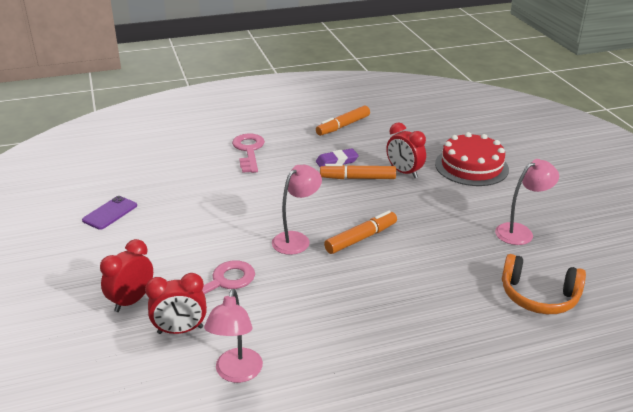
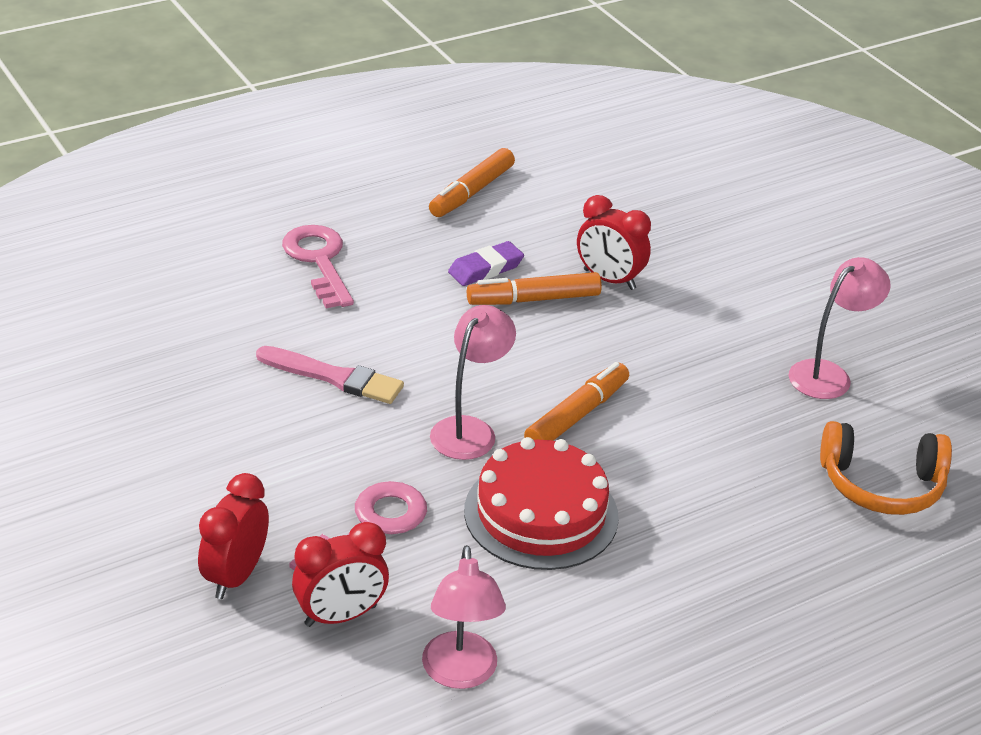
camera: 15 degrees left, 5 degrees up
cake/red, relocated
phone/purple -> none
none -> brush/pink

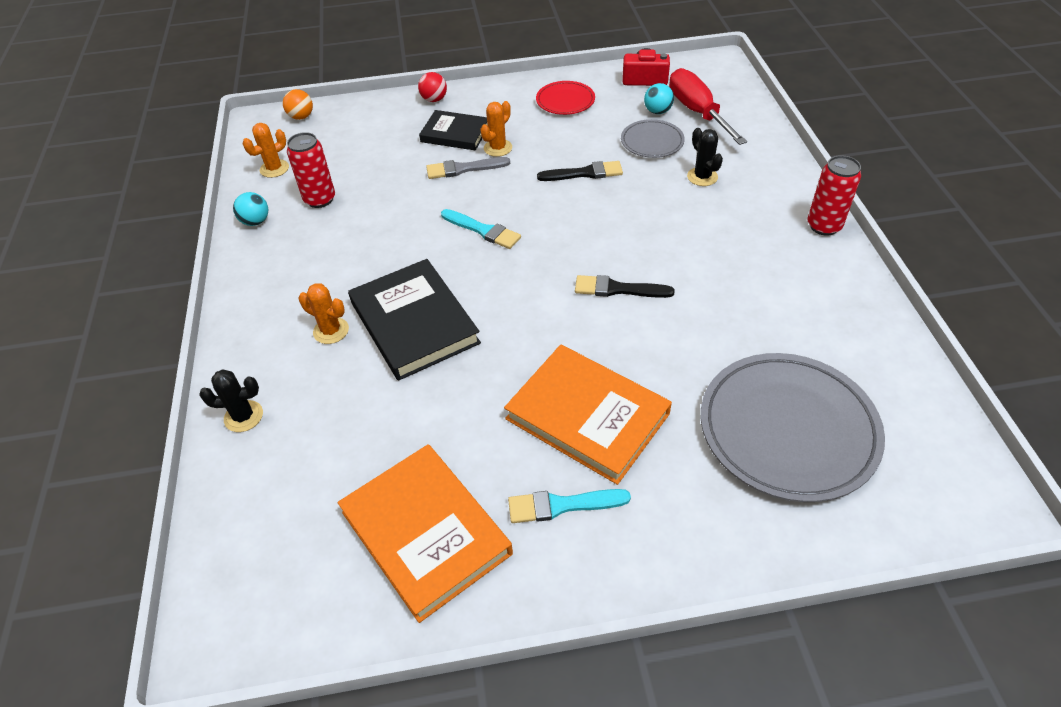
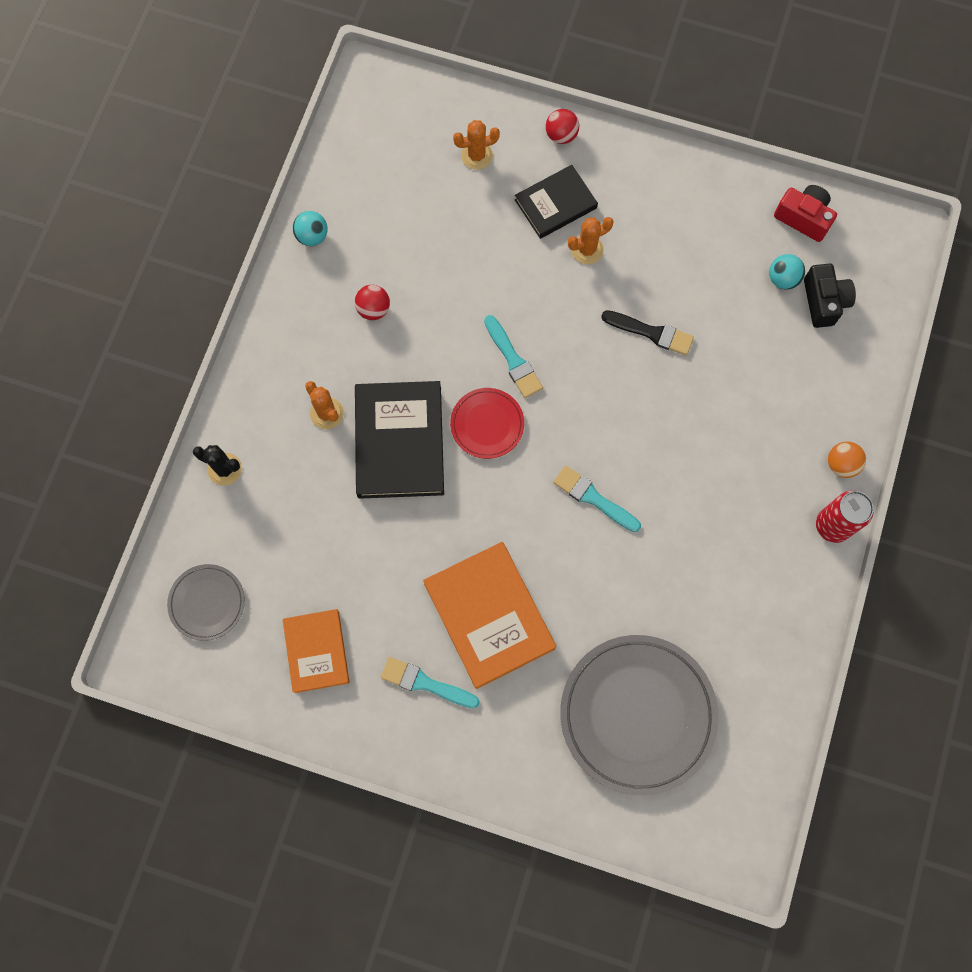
camera: 25 degrees right, 25 degrees up
screwdriver/red -> camera/black
plate/red, relocated
ball/orange, relocated
book/black (no. 2 from left), 75 degrees counterclockwise
plate/grey (no. 1 from left), relocated
cactus/orange (no. 1 from left in the first image) -> cactus/orange (no. 2 from left), relocated
cactus/black (no. 2 from left) -> none
can/red (no. 1 from left) -> none
brush/grey -> none
brush/black (no. 2 from left) -> brush/turquoise (no. 3 from left)
book/orange (no. 1 from left), x0.62
none -> ball/red (no. 1 from left)

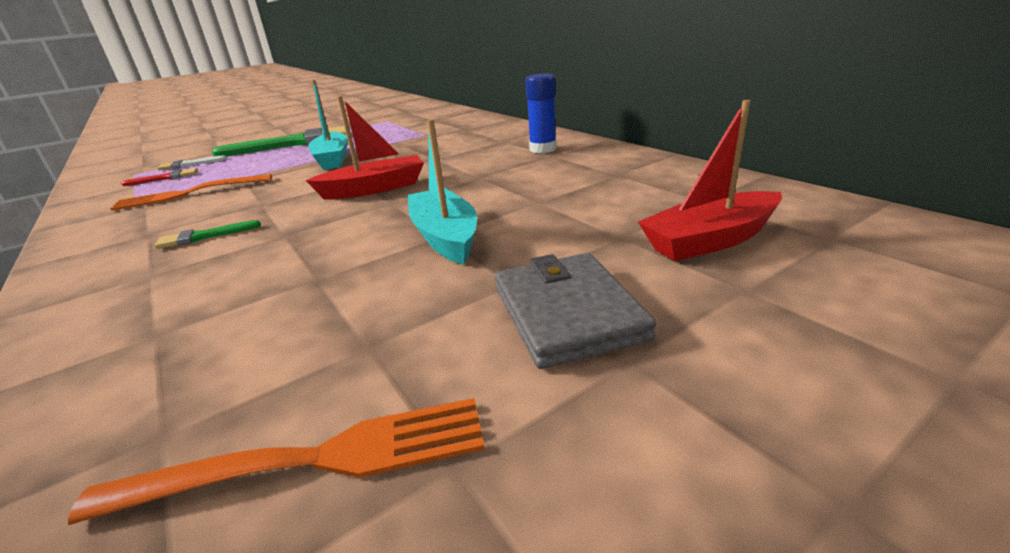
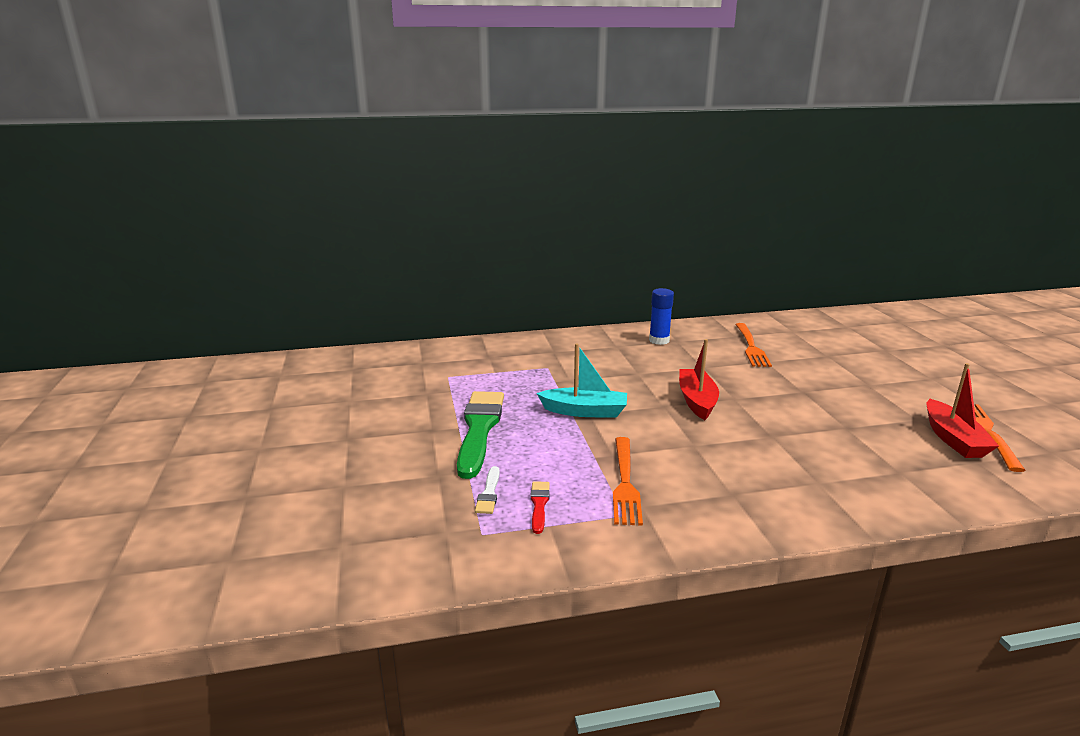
camera: 70 degrees left, 5 degrees down
boat/red (no. 2 from left), relocated
boat/turquoise (no. 2 from left) -> none
brush/green (no. 1 from left) -> none
wallet/grey -> none
none -> fork/orange (no. 2 from left)

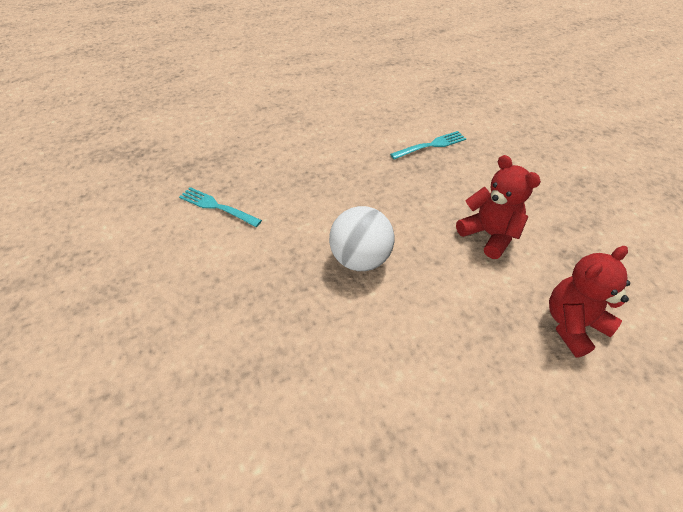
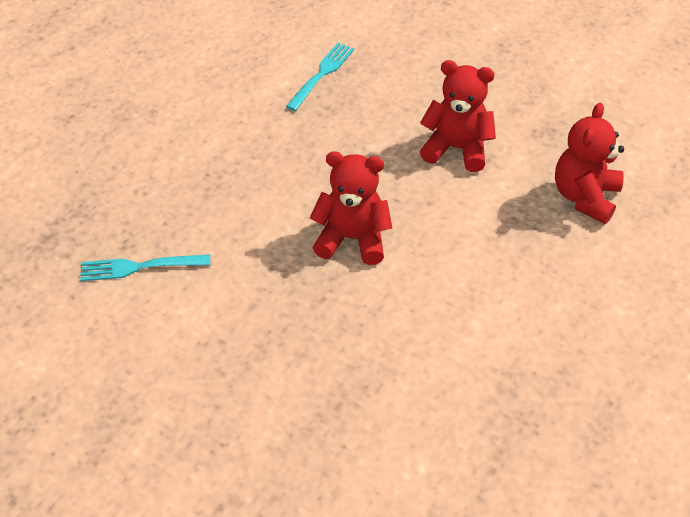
camera: 35 degrees left, 0 degrees up
ball/white -> teddy bear/red (no. 1 from left)

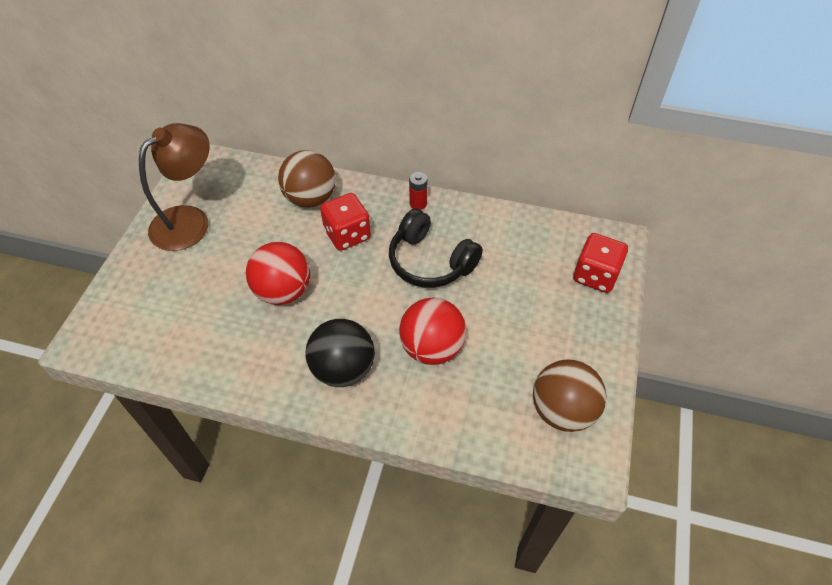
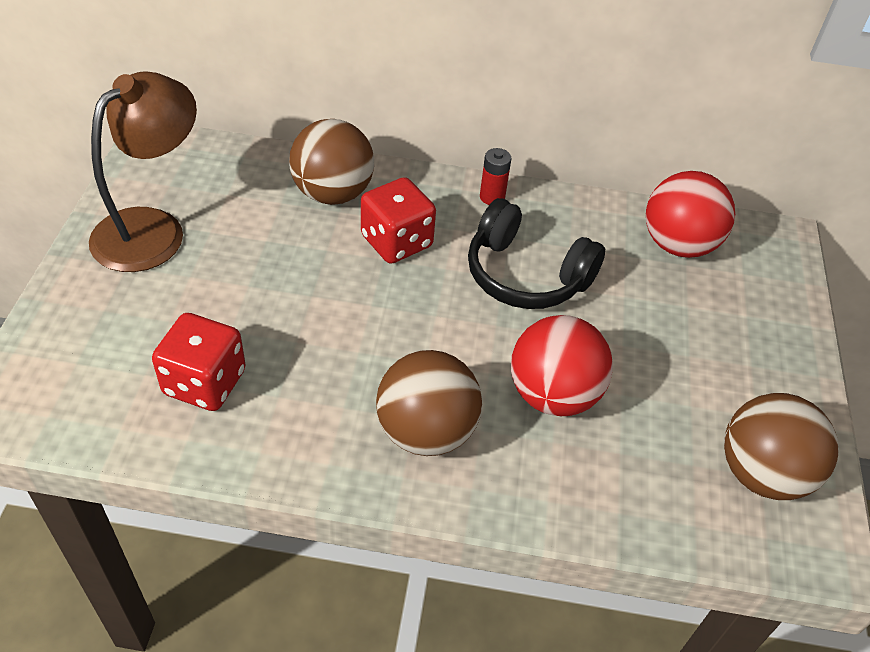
camera: 10 degrees left, 5 degrees down
dice/red (no. 2 from left in the first image) -> dice/red (no. 1 from left), relocated
ball/red (no. 1 from left in the first image) -> ball/red (no. 2 from left), relocated
ball/black -> ball/brown (no. 2 from left)

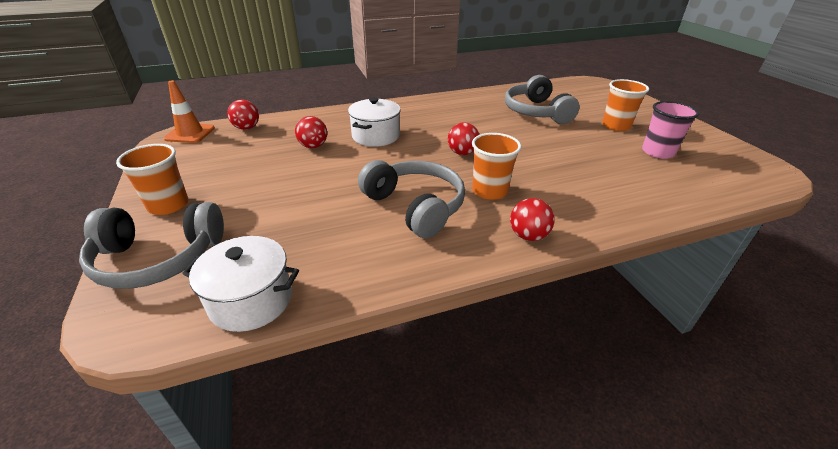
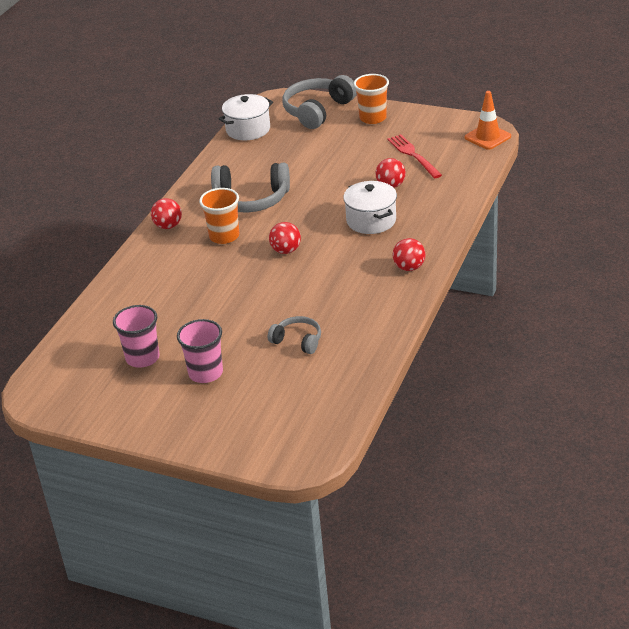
camera: 135 degrees right, 0 degrees up
headphones/grey (no. 3 from left in the first image) -> headphones/grey (no. 2 from left), x0.55
cup/orange (no. 3 from left) -> cup/pink (no. 2 from left)
ball/red (no. 1 from left in the first image) -> ball/red (no. 4 from left), relocated
none -> fork/red

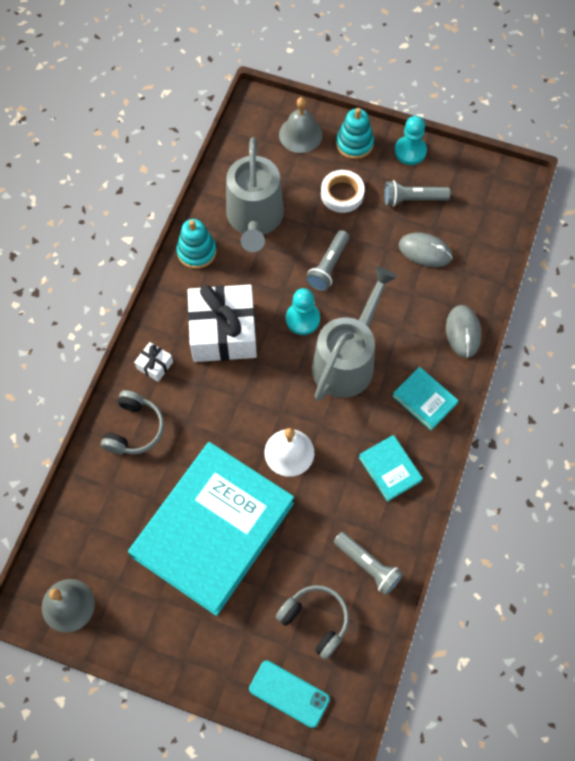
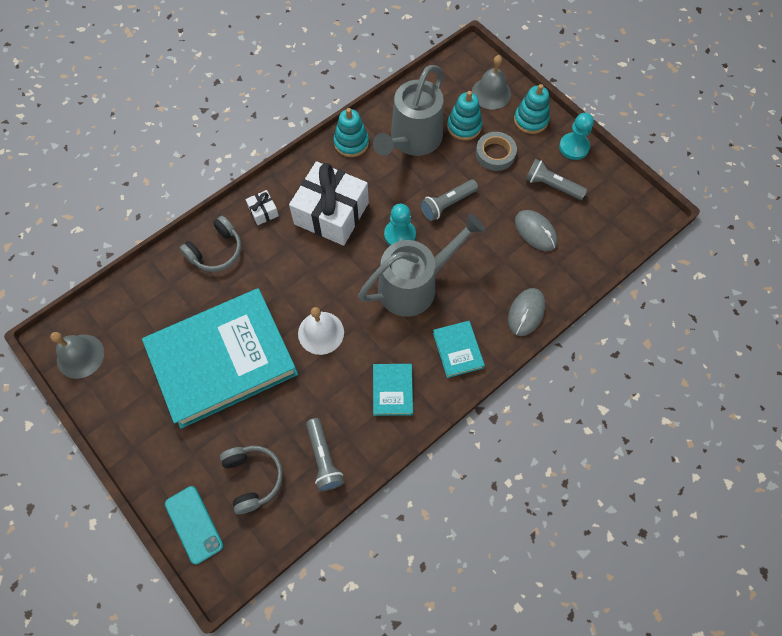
camera: 30 degrees right, 0 degrees up
tape/white -> tape/grey
none -> stacking toy/turquoise (no. 2 from left)

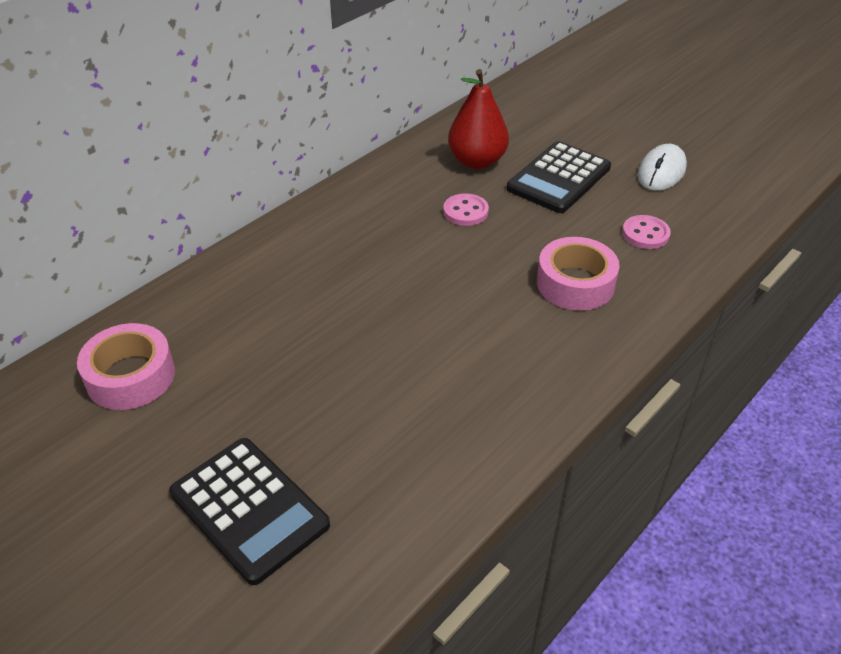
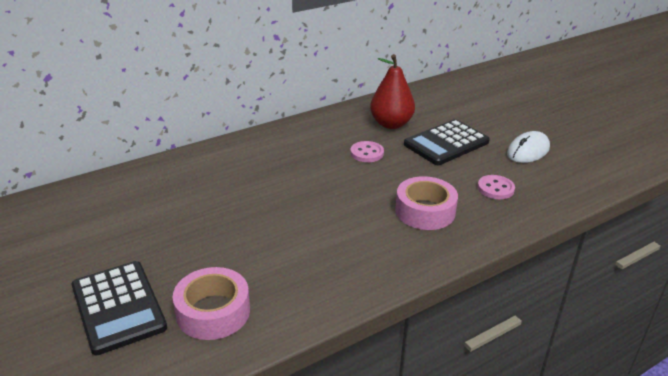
camera: 15 degrees right, 10 degrees down
tape/pink (no. 1 from left), relocated

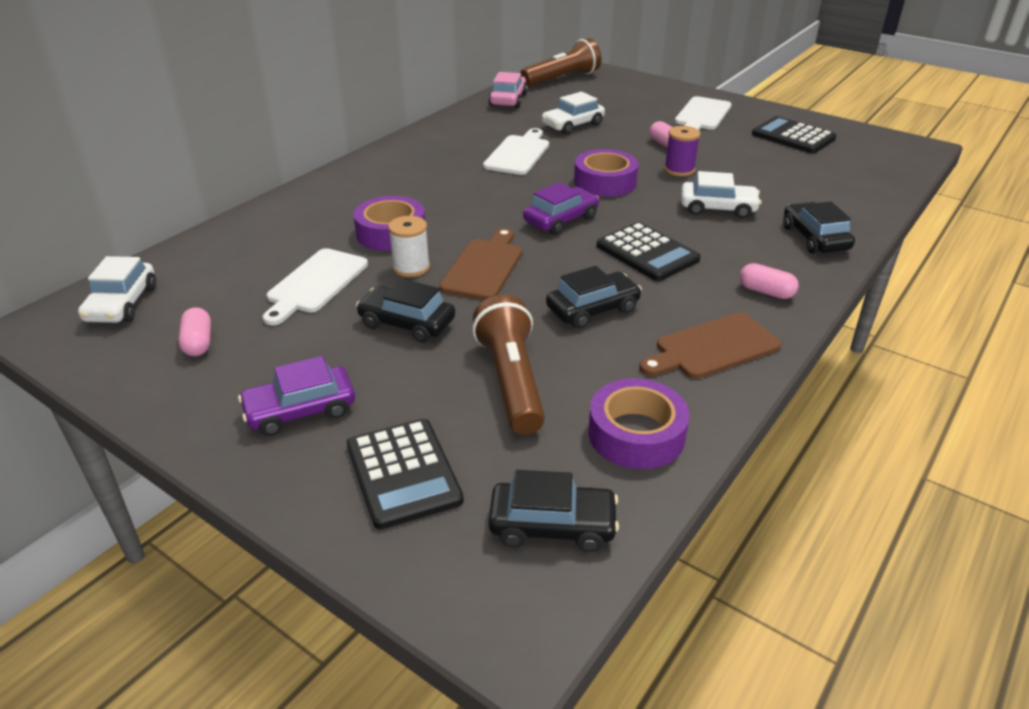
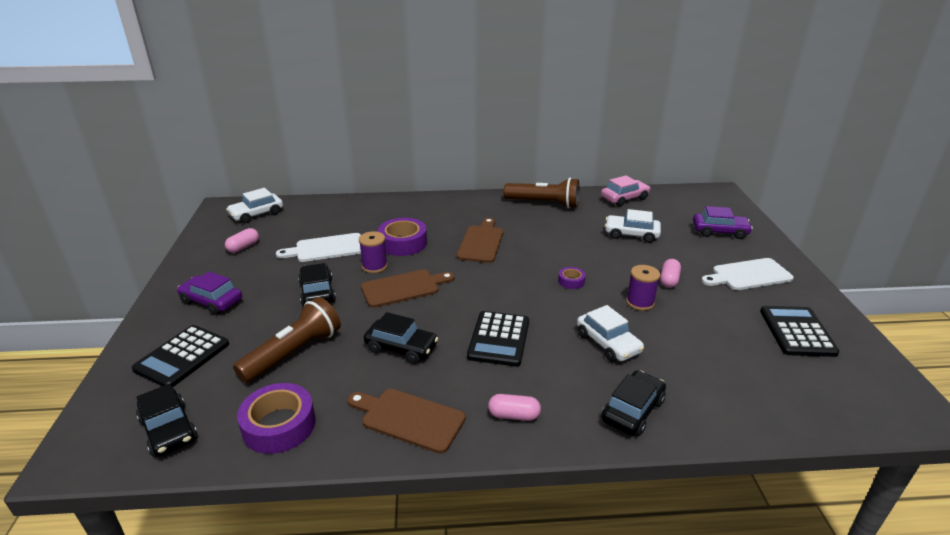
camera: 50 degrees right, 5 degrees down
flashlight/brown (no. 2 from left), relocated
cutting board/white (no. 2 from left) -> none
tape/purple (no. 2 from left in the first image) -> tape/purple (no. 3 from left), x0.50
car/purple (no. 2 from left), relocated
spool/white -> spool/purple (no. 1 from left)
capsule/pink (no. 3 from left in the first image) -> capsule/pink (no. 2 from left), 75 degrees counterclockwise
none -> cutting board/brown (no. 3 from left)

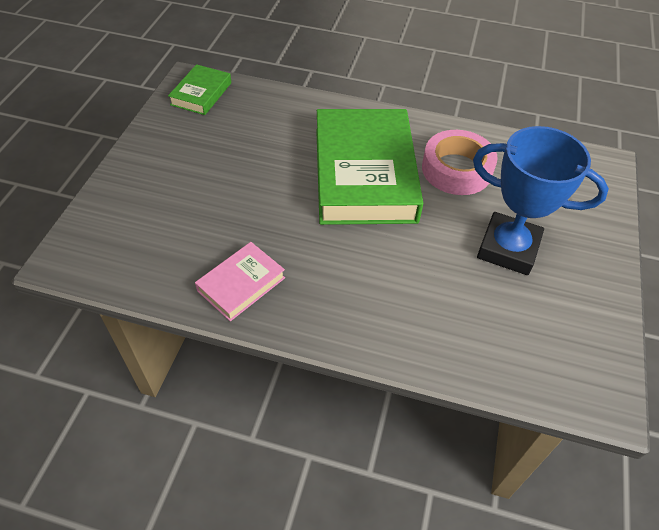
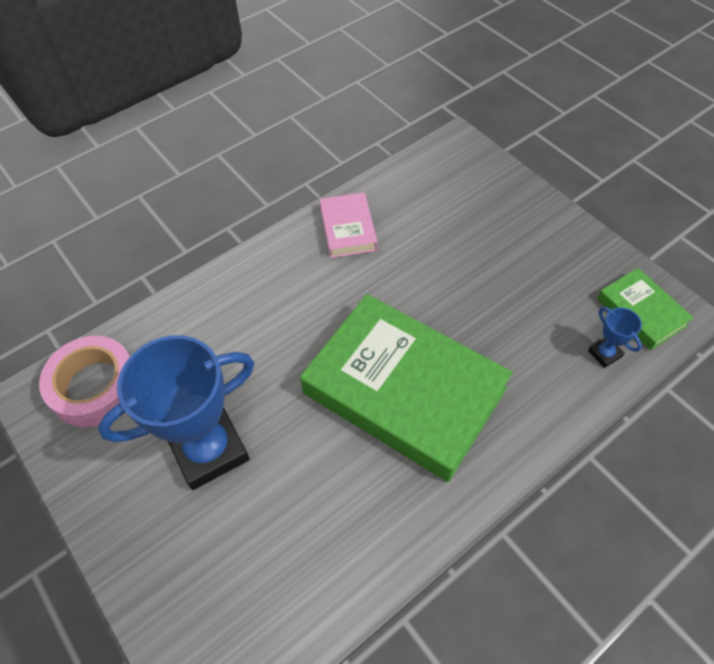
camera: 130 degrees right, 5 degrees up
tape/pink, relocated
none -> trophy/blue (no. 2 from left)

